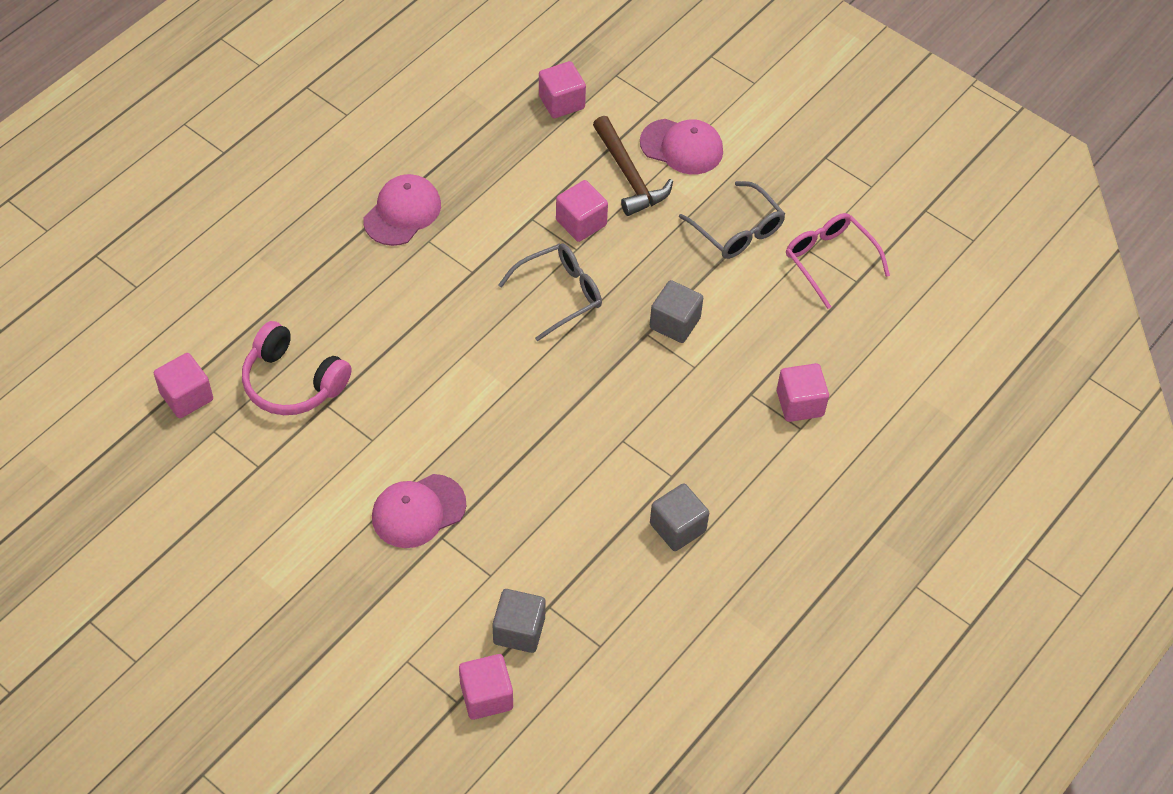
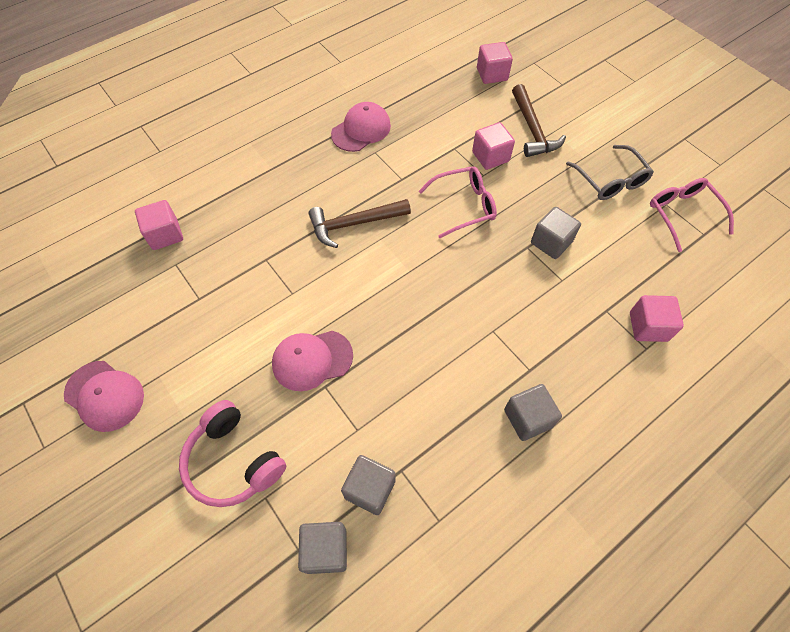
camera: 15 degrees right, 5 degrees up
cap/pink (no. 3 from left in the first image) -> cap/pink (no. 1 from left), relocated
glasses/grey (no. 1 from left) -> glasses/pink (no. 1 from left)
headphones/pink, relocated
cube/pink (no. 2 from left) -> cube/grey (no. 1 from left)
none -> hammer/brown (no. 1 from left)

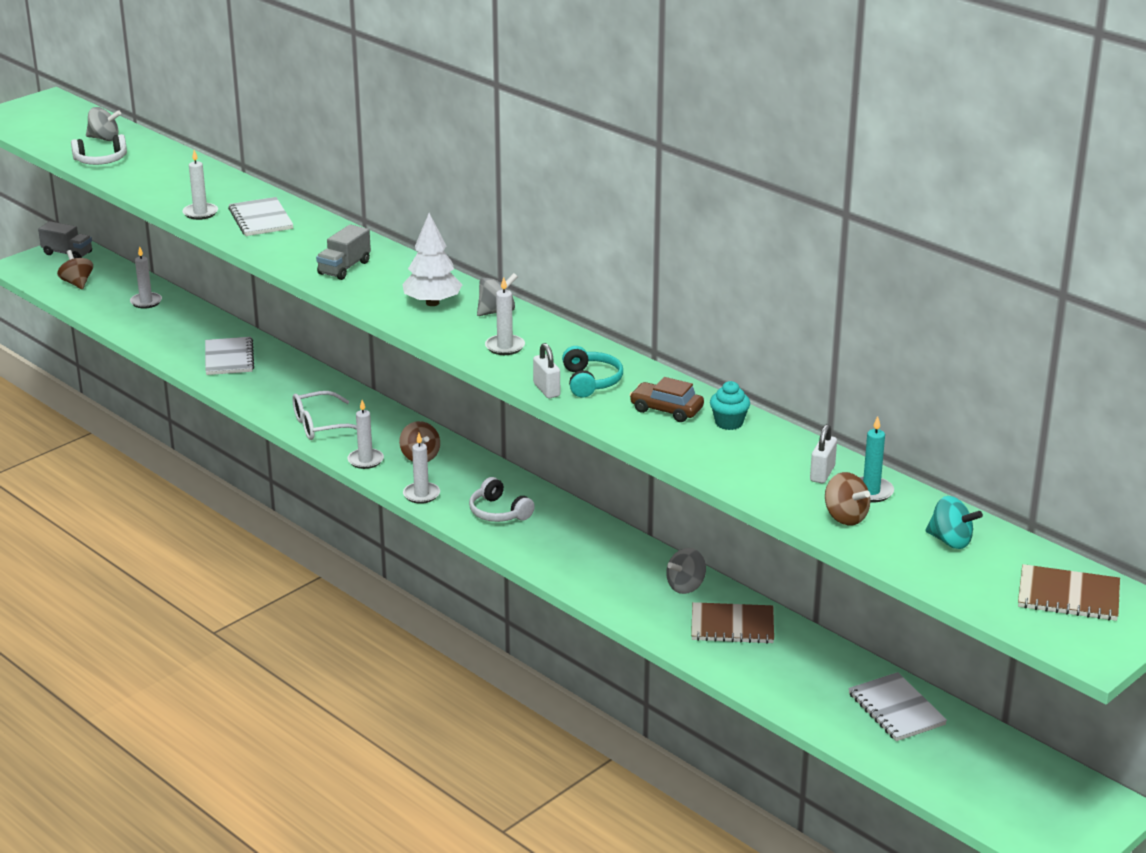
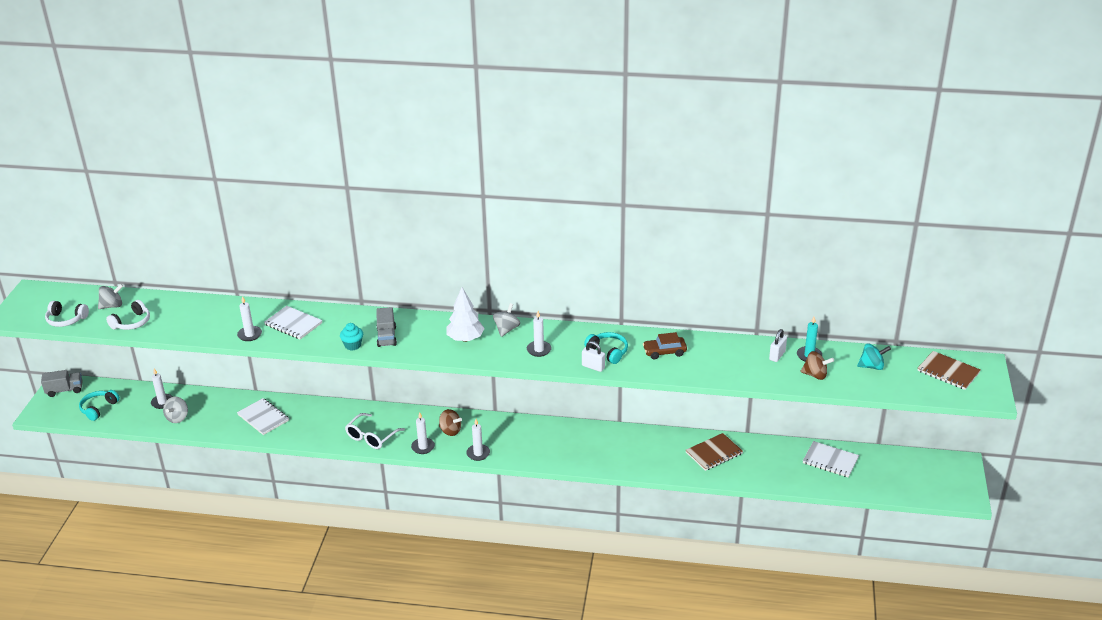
camera: 35 degrees left, 5 degrees up
spinning top/brown (no. 1 from left) -> headphones/turquoise (no. 1 from left)
cupcake/turquoise, relocated
padlock/white (no. 2 from left), 45 degrees clockwise
headphones/white (no. 2 from left in the first image) -> headphones/white (no. 1 from left), relocated
spinning top/grey (no. 3 from left in the first image) -> spinning top/grey (no. 2 from left), relocated
notebook/brown (no. 2 from left), 60 degrees clockwise

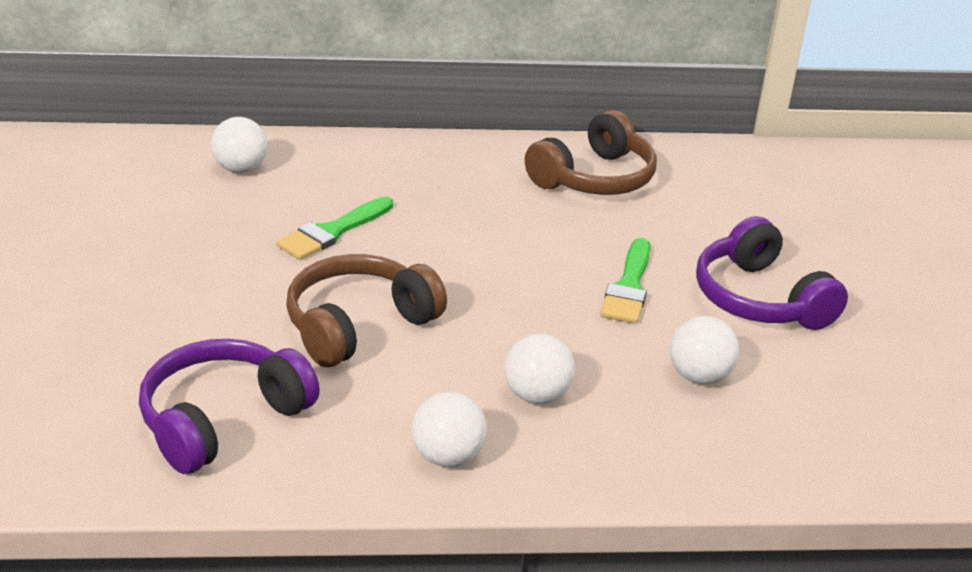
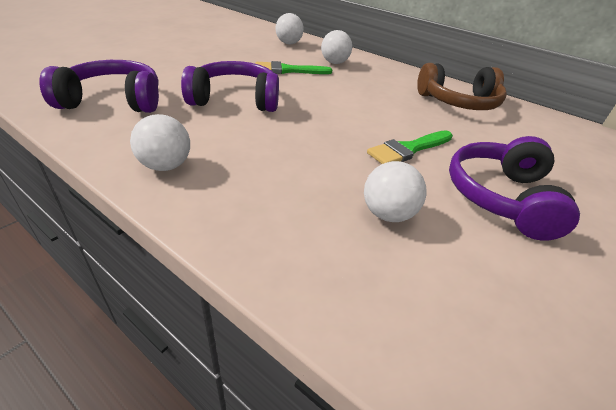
camera: 40 degrees right, 5 degrees up
headphones/brown (no. 1 from left) -> headphones/purple (no. 2 from left)
ball/white (no. 3 from left), relocated

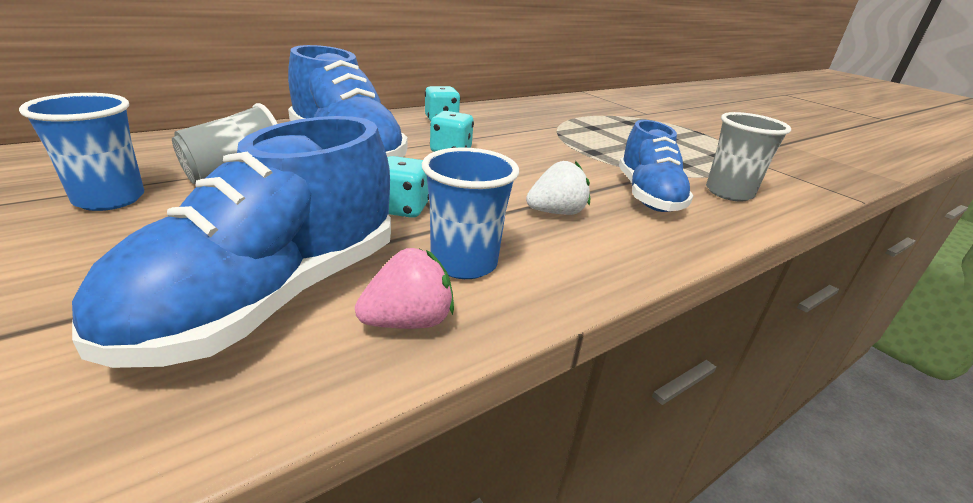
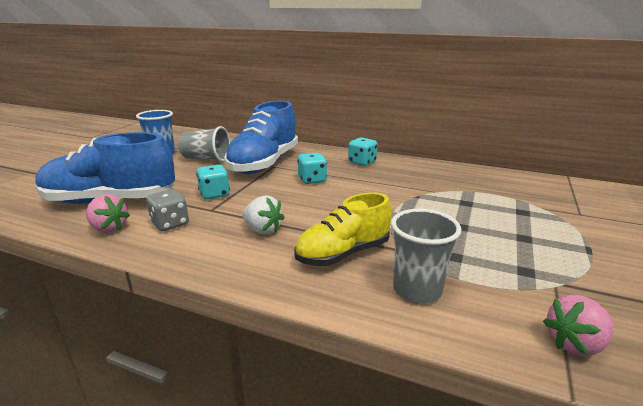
camera: 60 degrees right, 5 degrees down
shoe/blue (no. 3 from left) -> shoe/yellow
cup/blue (no. 2 from left) -> dice/grey
none -> strawberry/pink (no. 2 from left)

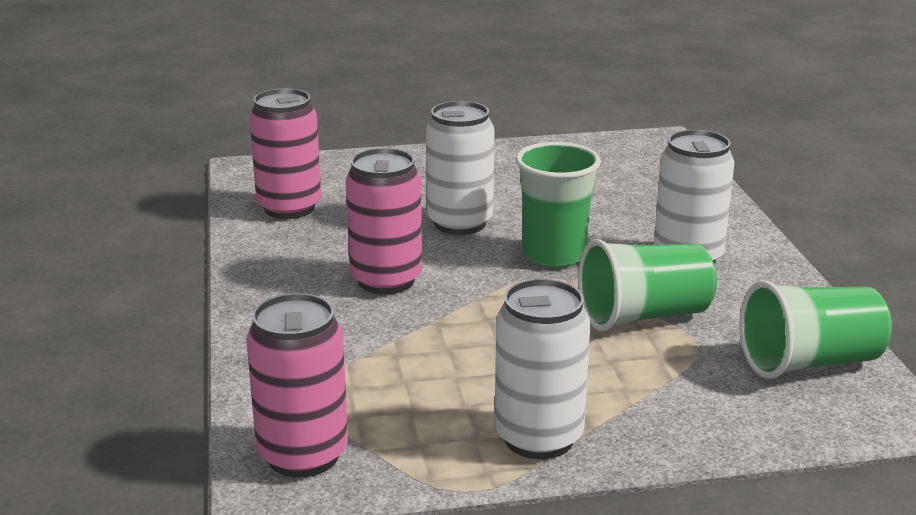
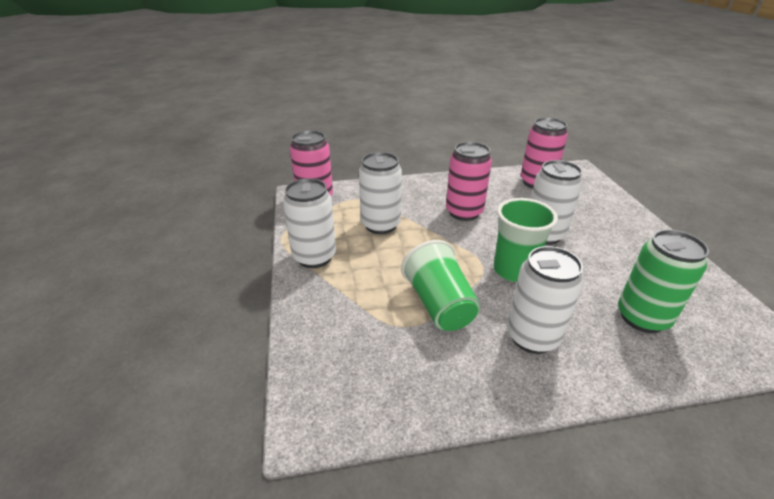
camera: 90 degrees right, 10 degrees up
cup/green (no. 3 from left) -> none
none -> can/white (no. 2 from left)
none -> can/green

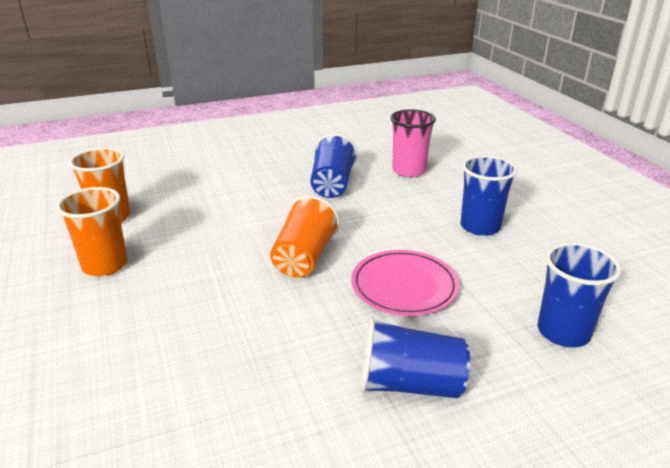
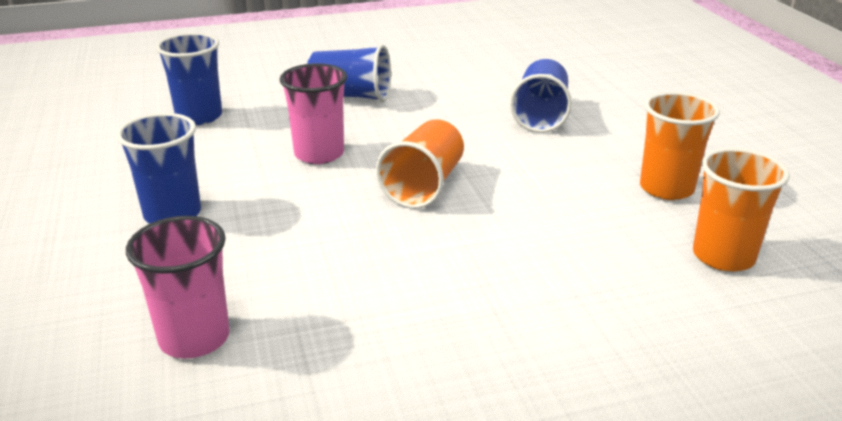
camera: 175 degrees left, 0 degrees up
cup/blue (no. 1 from left in the first image) -> cup/blue (no. 4 from left), relocated
plate/pink -> cup/pink (no. 2 from left)

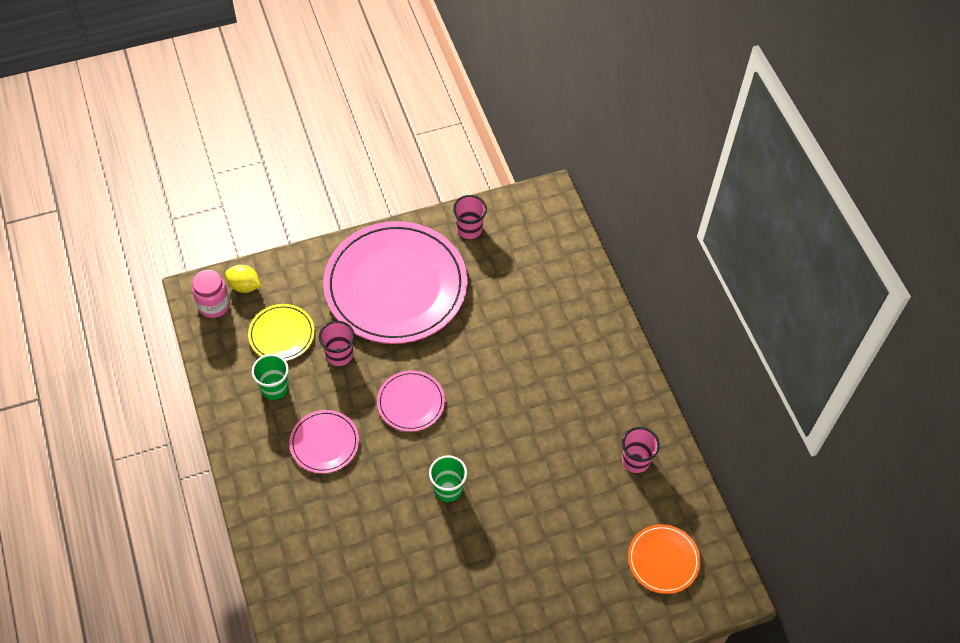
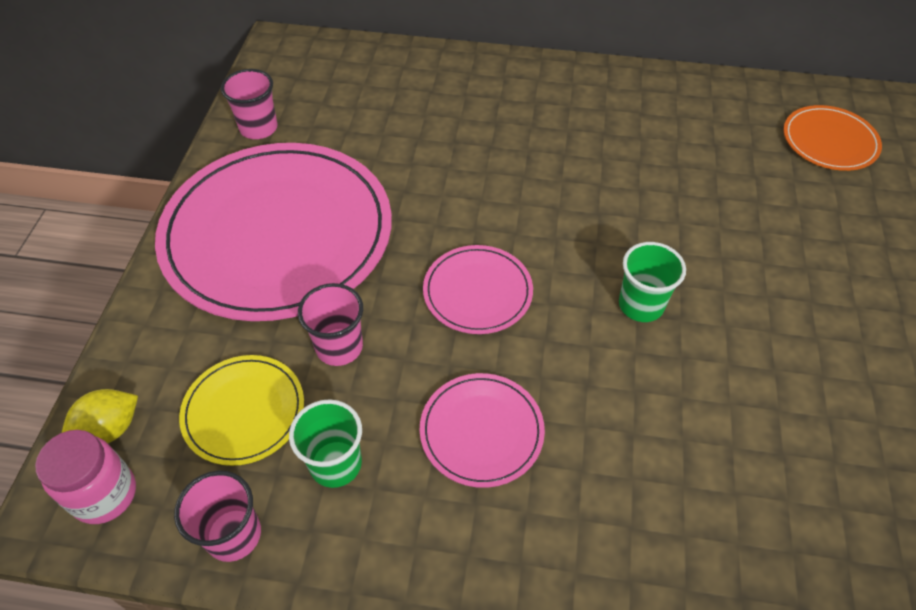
camera: 60 degrees left, 5 degrees down
cup/pink (no. 3 from left in the first image) -> cup/pink (no. 1 from left), relocated

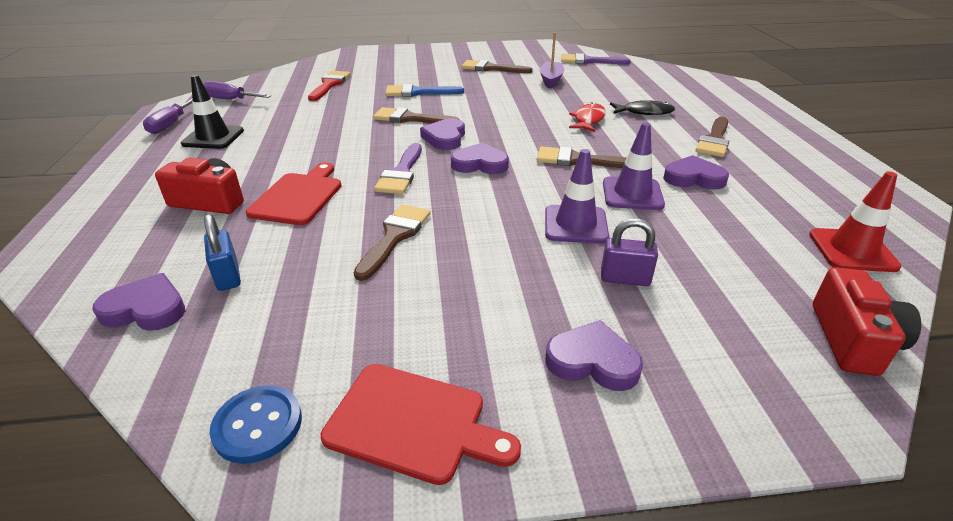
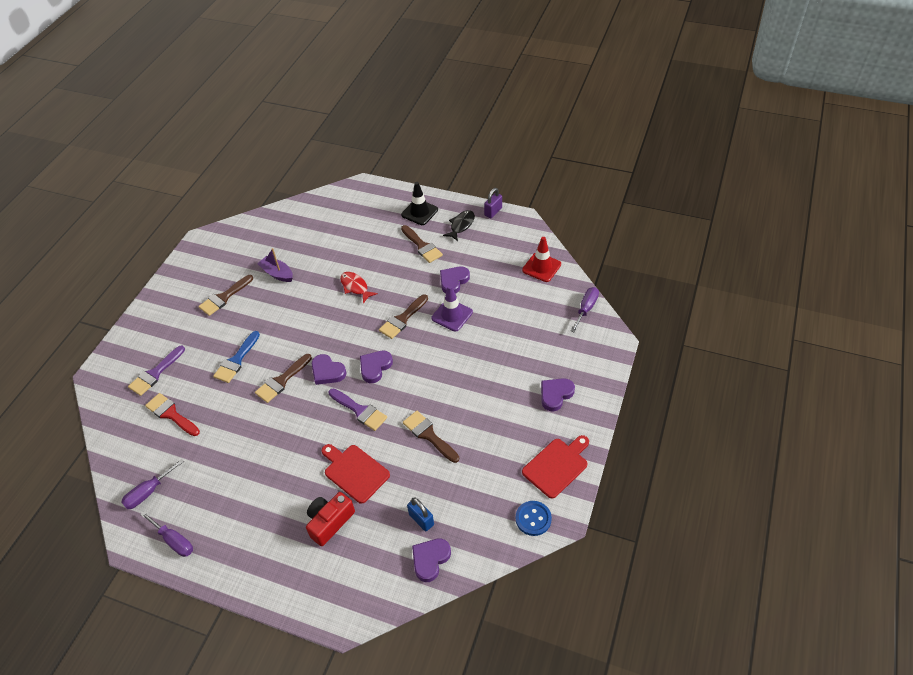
camera: 60 degrees left, 15 degrees up
brush/purple (no. 2 from left in the first image) -> brush/purple (no. 1 from left), relocated
traffic cone/black, relocated
fish/black, relocated
traffic cone/purple (no. 1 from left) -> none
padlock/blue, 45 degrees clockwise
padlock/purple, relocated
camera/red (no. 2 from left) -> screwdriver/purple (no. 3 from left)

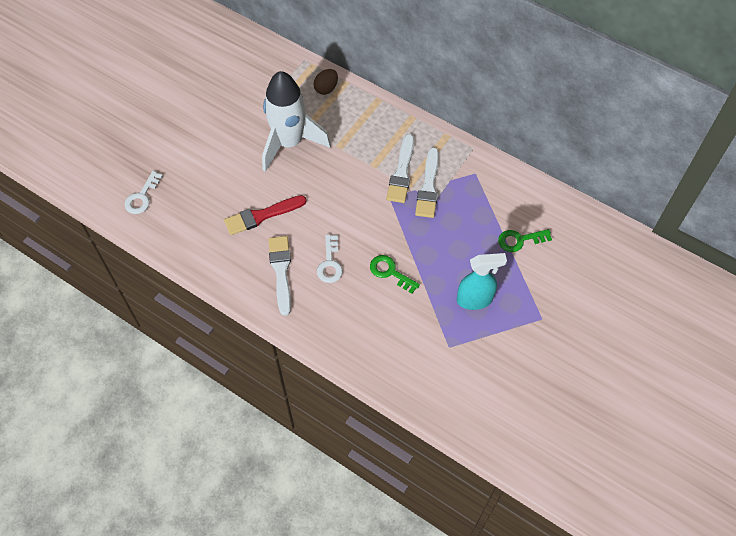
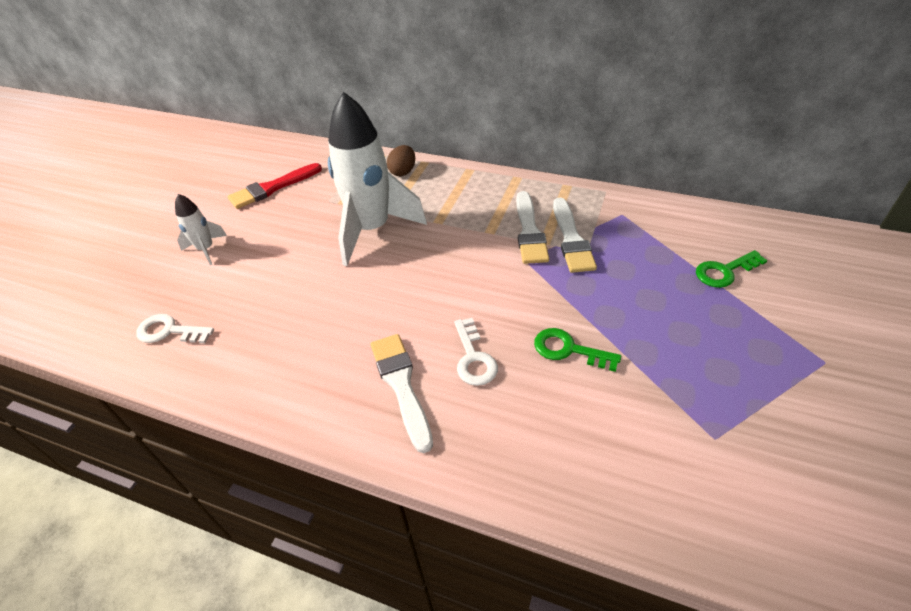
camera: 10 degrees left, 15 degrees down
key/white (no. 1 from left), 90 degrees clockwise
brush/red, relocated
spray bottle/turquoise -> none
none -> rocket/white (no. 1 from left)

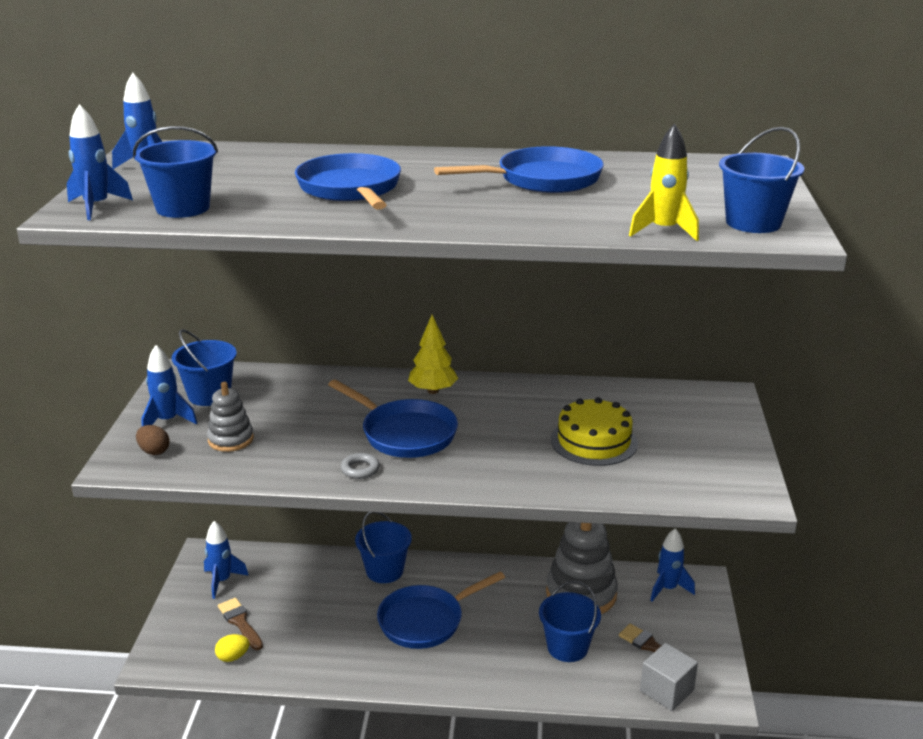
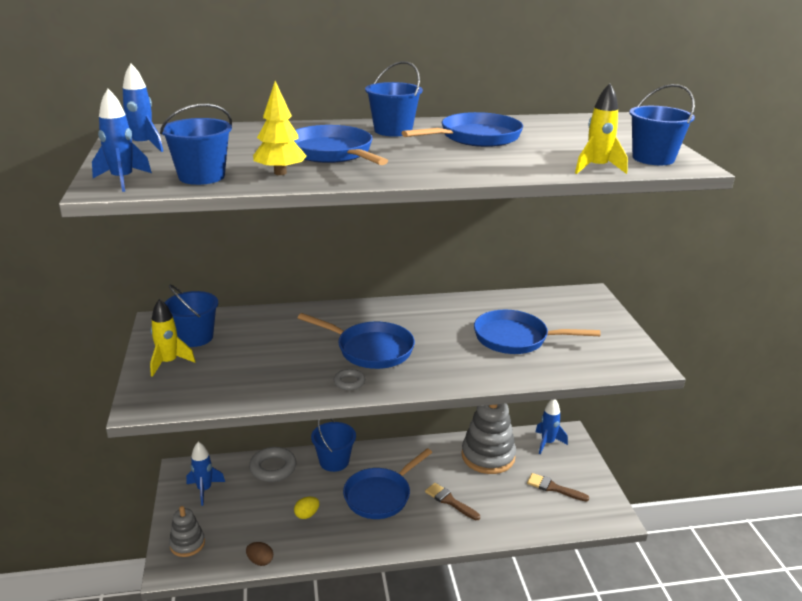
camera: 15 degrees left, 0 degrees up
tree/yellow, relocated
rocket/blue (no. 3 from left) -> rocket/yellow (no. 1 from left)
stacking toy/grey (no. 1 from left), relocated
cake/yellow -> pan/blue (no. 5 from left)
egg/brown, relocated
bucket/blue (no. 4 from left), relocated
brush/brown (no. 1 from left), relocated
egg/yellow, relocated
cube/grey -> none
none -> ring/grey (no. 1 from left)

